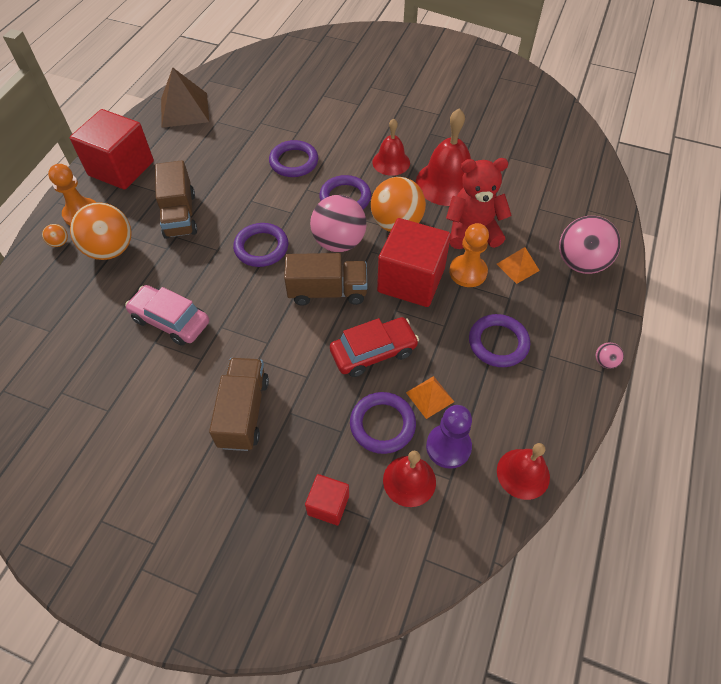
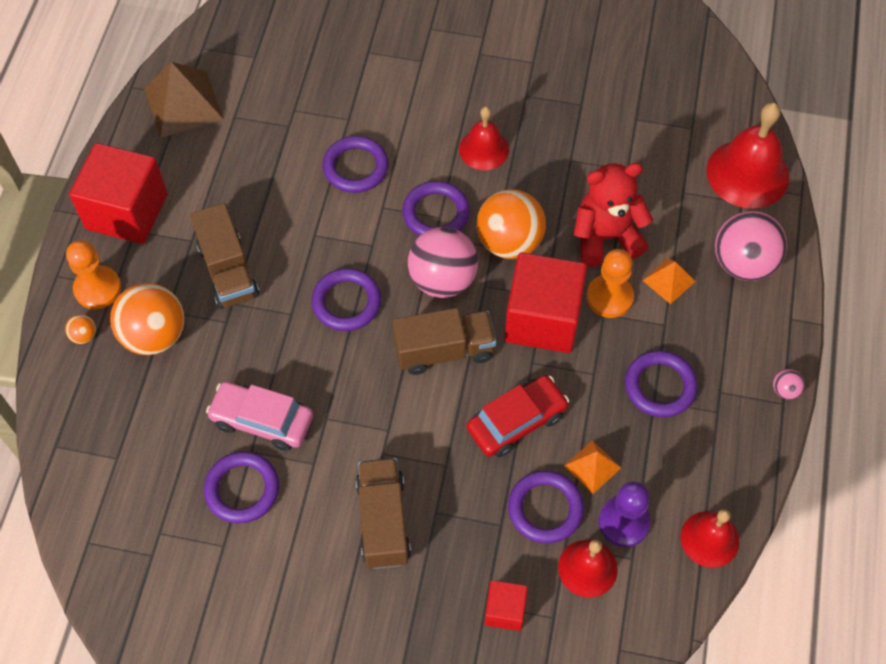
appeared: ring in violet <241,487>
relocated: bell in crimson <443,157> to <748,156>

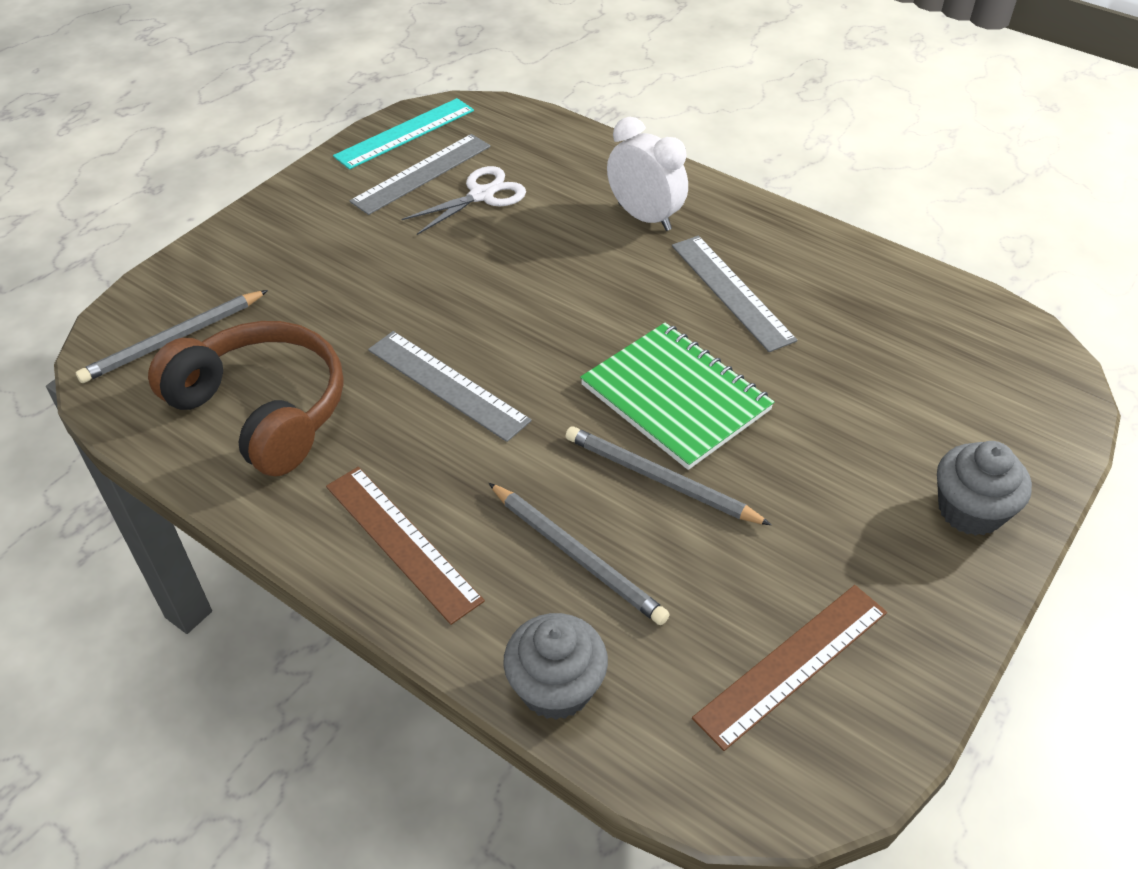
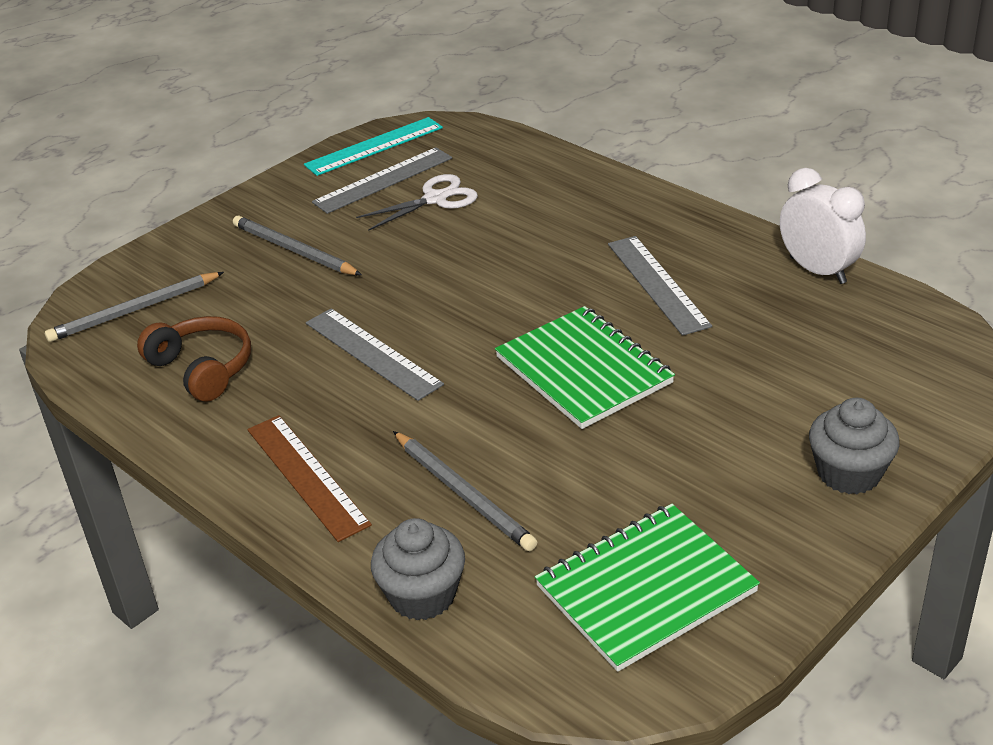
relocated: bedside clock in white <647,174> to <823,226>; wooden pencil in ash-grey <668,475> to <297,245>
exchanged: straightedge in russet <789,668> to exercise book in leaf-green <647,588>
size: headset in russet <246,398> = <194,359> x0.67

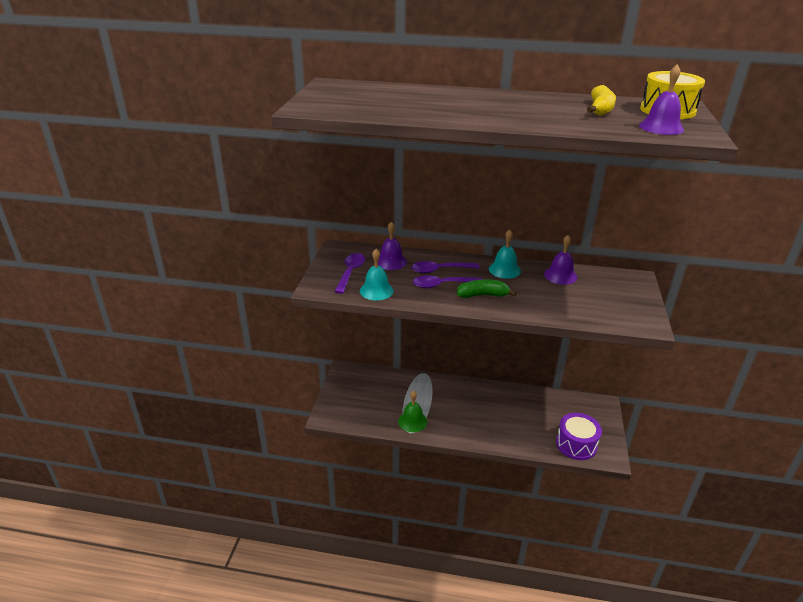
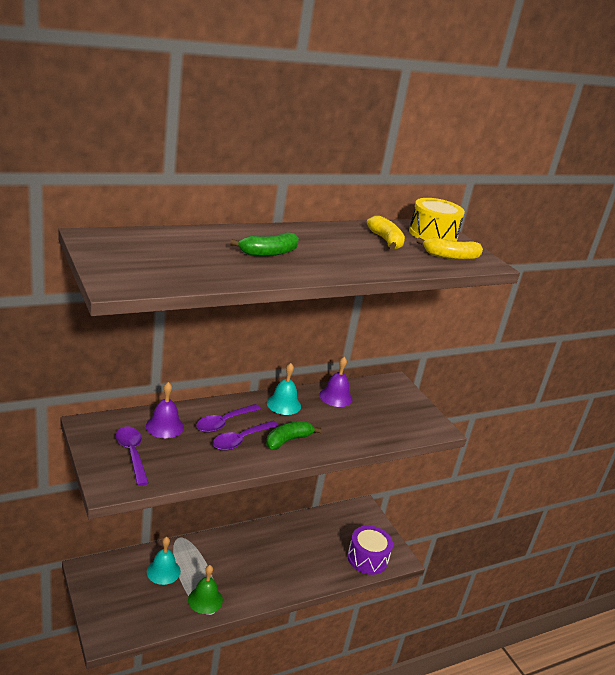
appeared: toy banana in leaf-green <264,244>
relocated: bell in teal <377,275> to <164,561>
exchanged: bell in violet <661,99> to toy banana in golden <449,249>

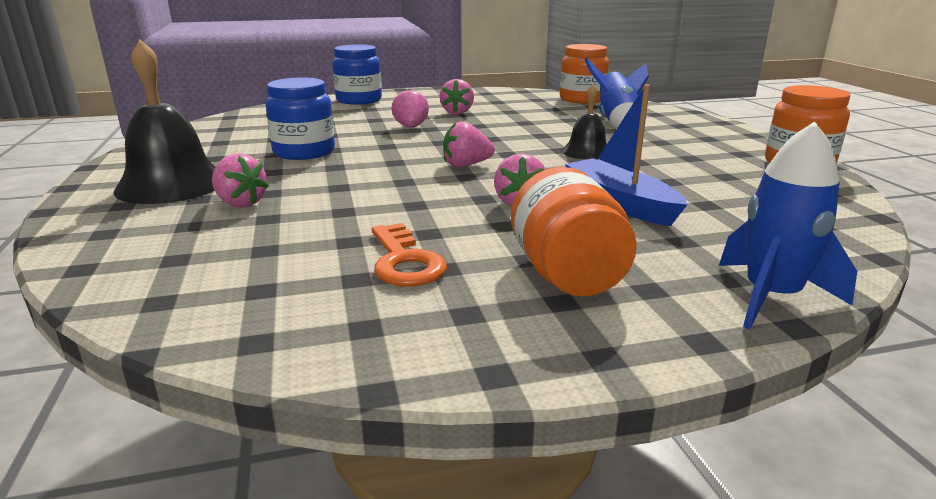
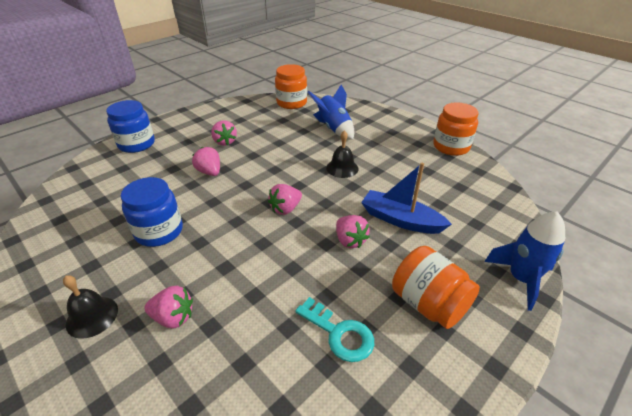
colour: latchkey in orange <409,255> to latchkey in teal <334,329>
size: bell in black <164,122> = <90,307> x0.56

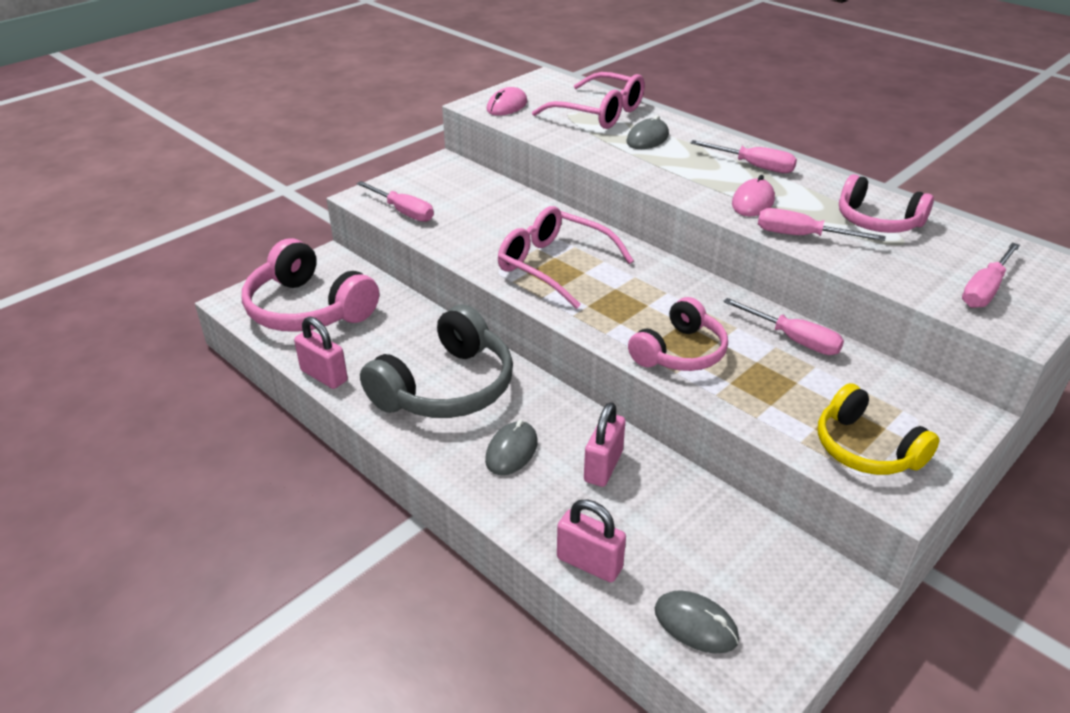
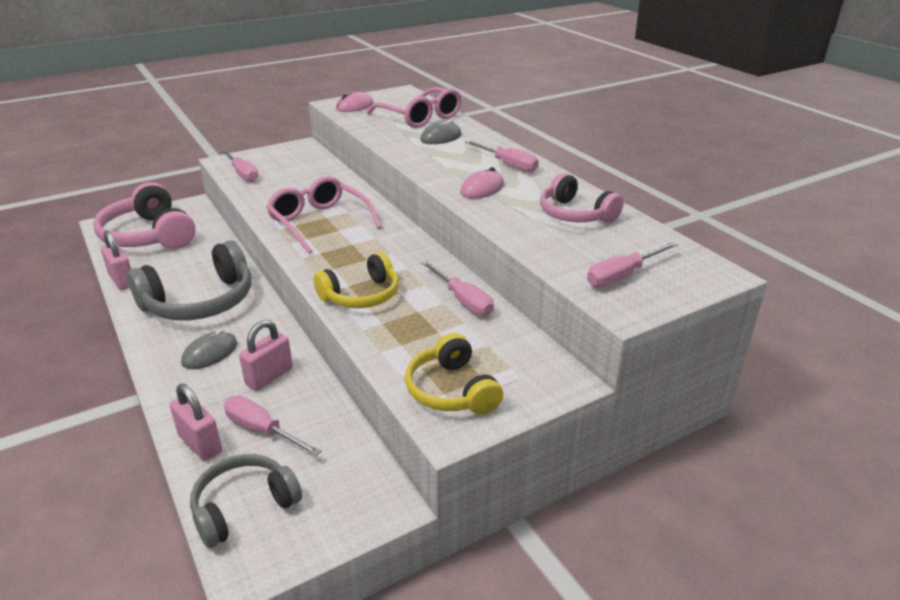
relocated: screwdriver in rose-pink <822,224> to <272,426>
exchanged: computer mouse in ash-grey <697,621> to headset in ash-grey <246,501>
colour: headset in rose-pink <678,334> to headset in golden <356,280>

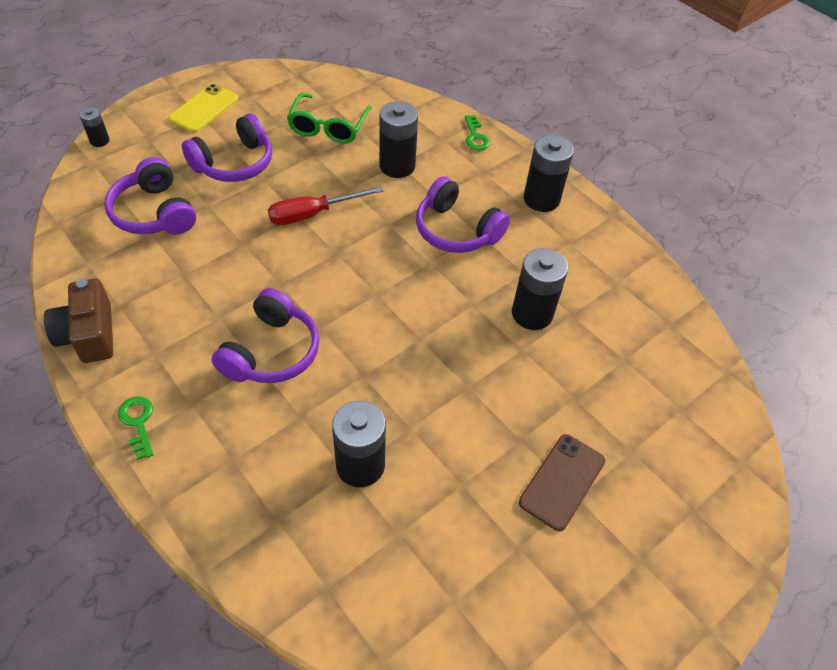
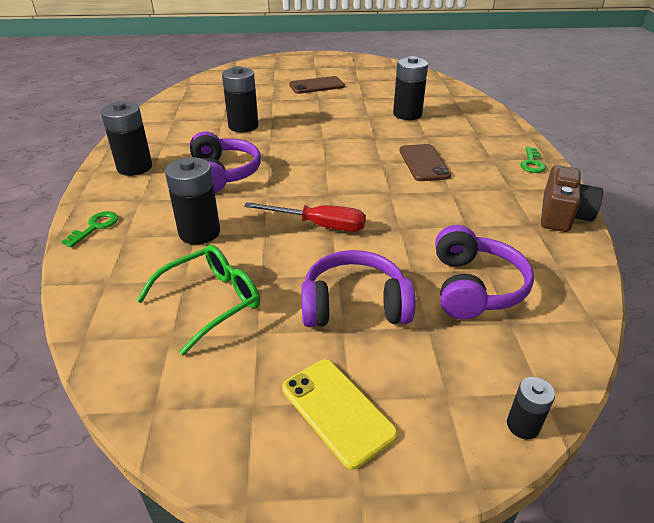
exchanged: headset in violet <265,335> to smartphone in russet <425,162>
spun: smartphone in golden <203,108> = <340,414> 75 degrees clockwise

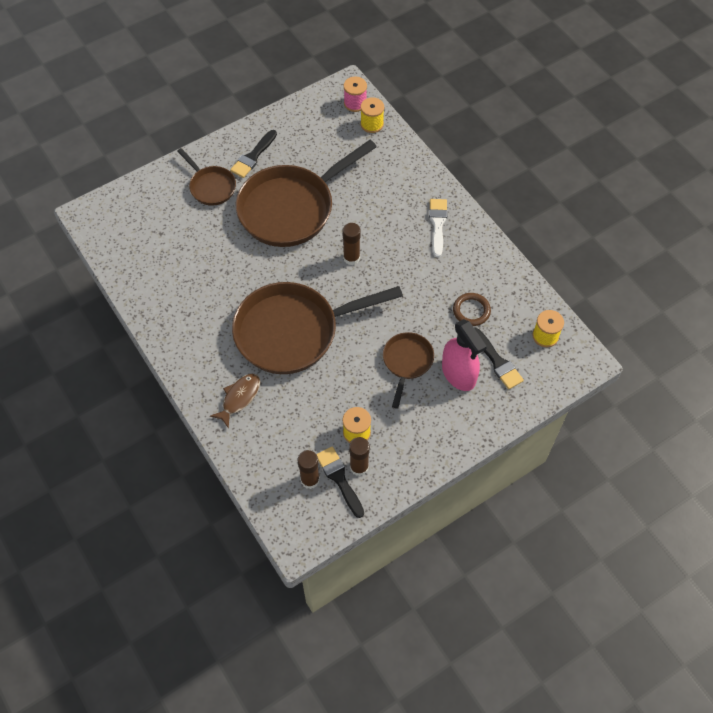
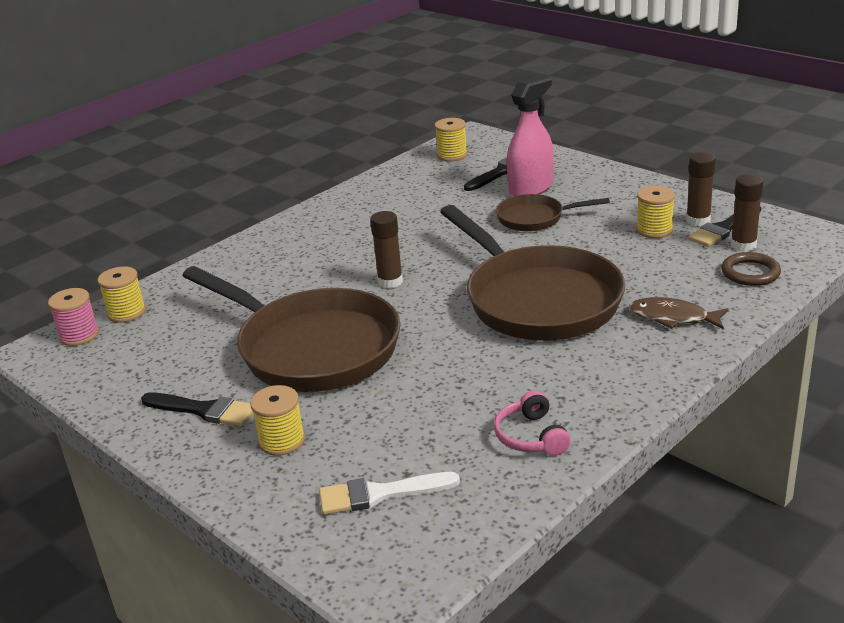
appeared: headset in rose-pink <532,423>
relocated: brush in white <438,228> to <389,493>; ring in russet <472,309> to <751,269>
exchanged: frying pan in russet <206,177> to bobbin in golden <277,420>

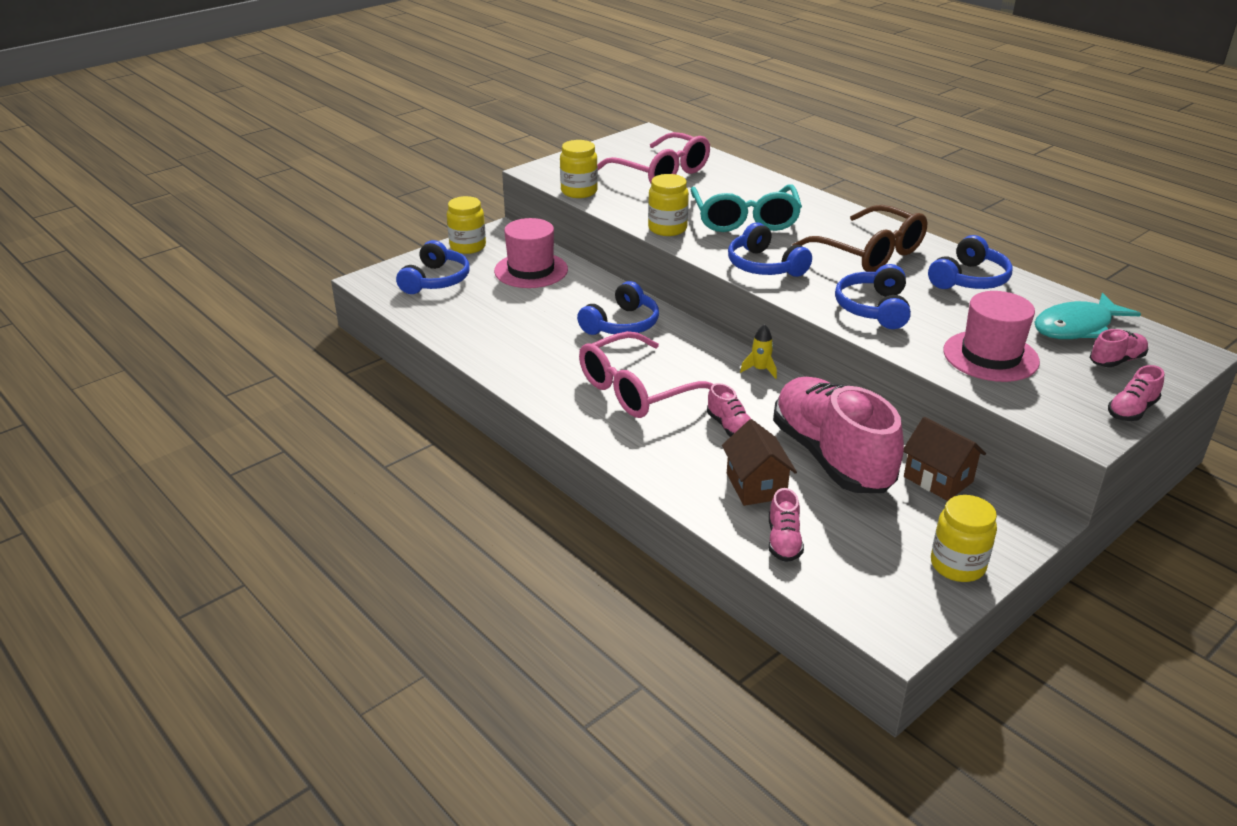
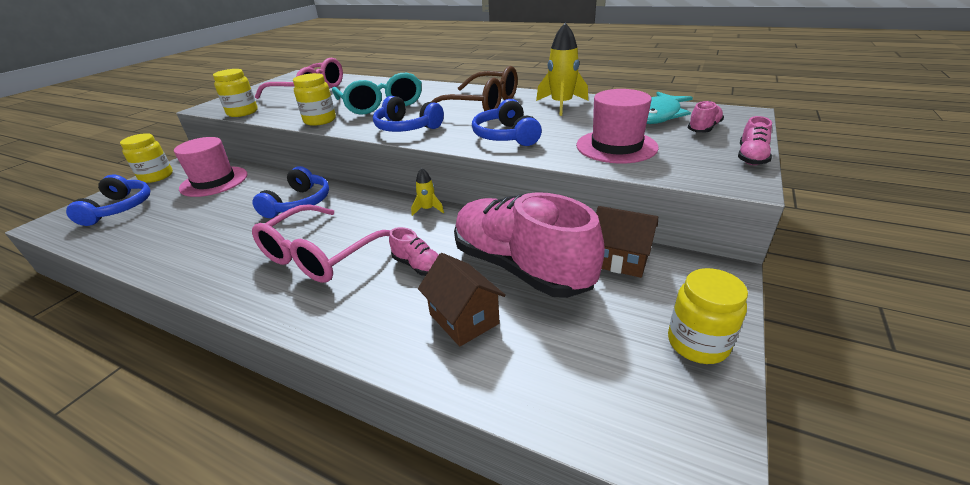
missing: lace-up shoe in rose-pink <786,525>
exchanged: headset in royal blue <970,262> to toy rocket in golden <562,69>

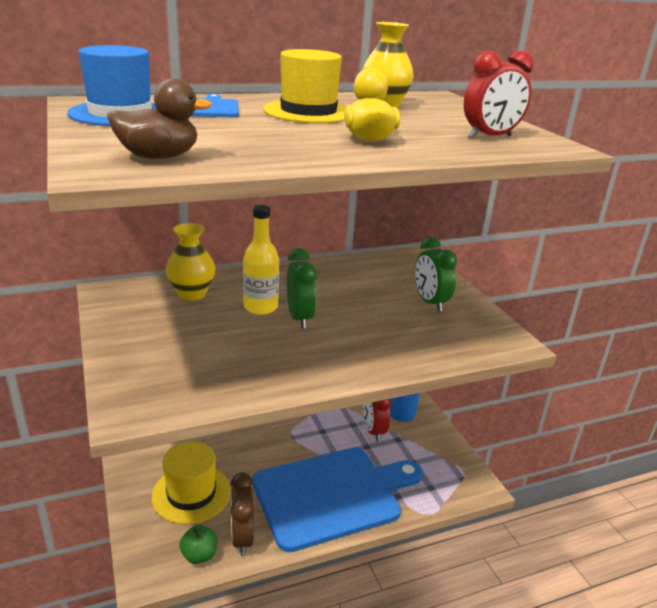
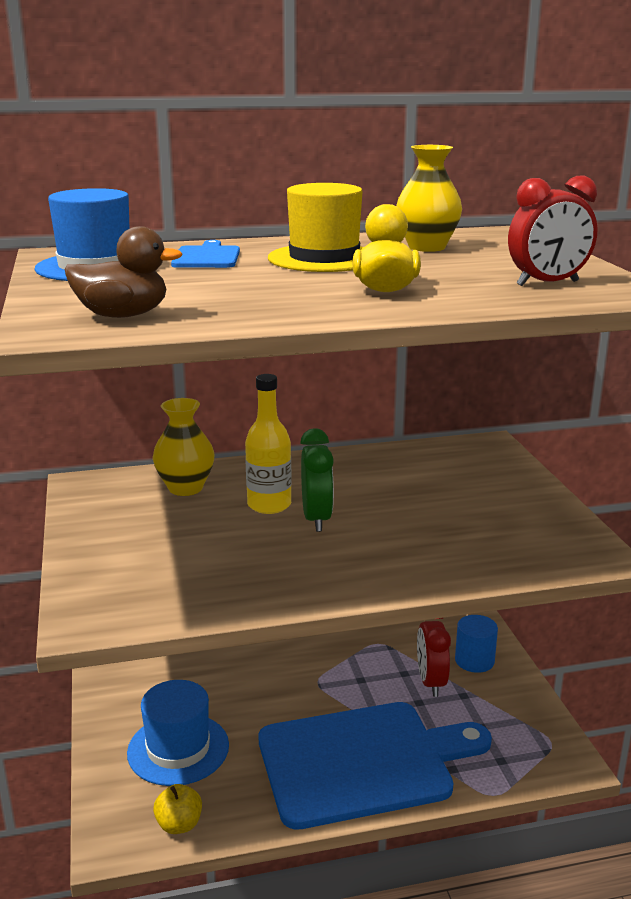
missing: bedside clock in leaf-green <436,274>; bedside clock in russet <242,514>
colour: hat in golden <191,483> to hat in royal blue <178,733>; toy apple in leaf-green <198,544> to toy apple in golden <177,809>

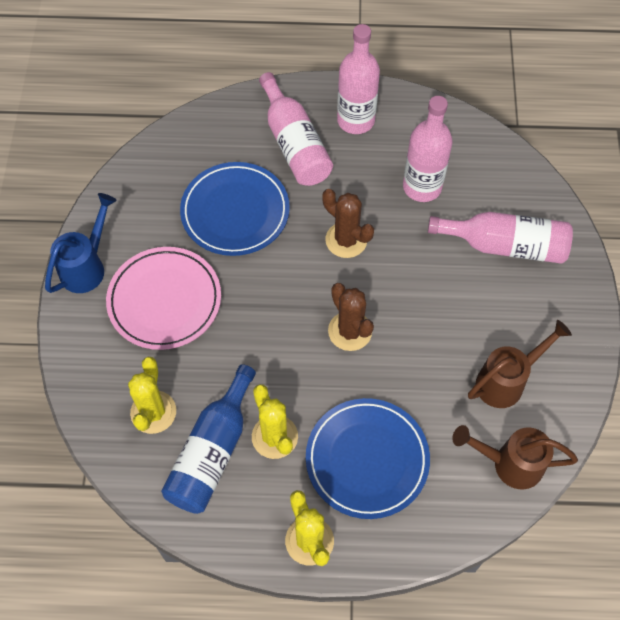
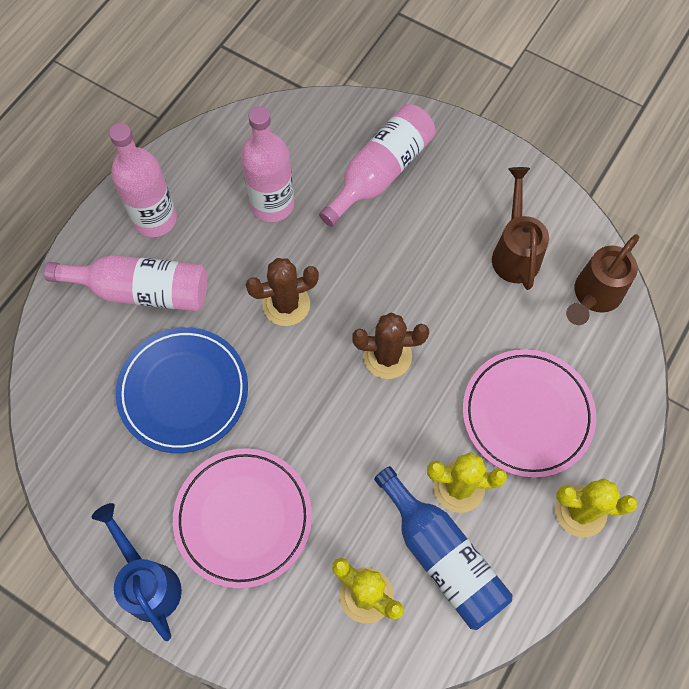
colour: plate in royal blue <368,458> to plate in rose-pink <529,413>

